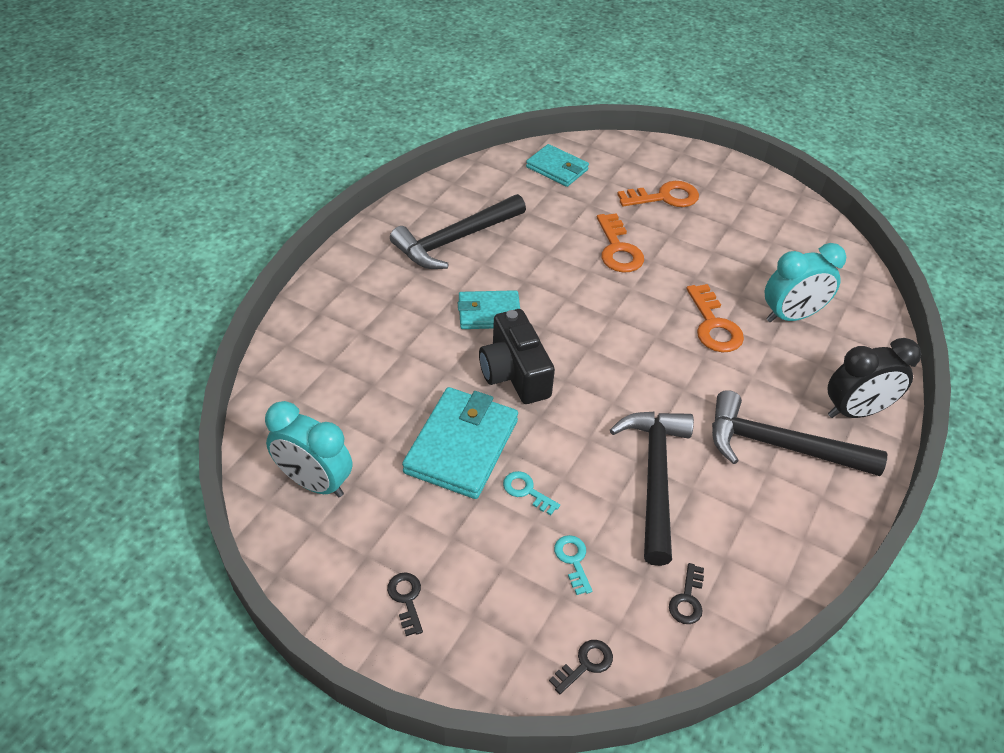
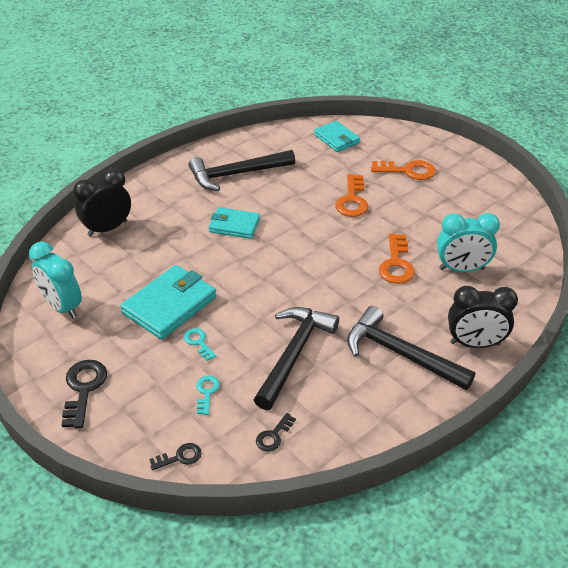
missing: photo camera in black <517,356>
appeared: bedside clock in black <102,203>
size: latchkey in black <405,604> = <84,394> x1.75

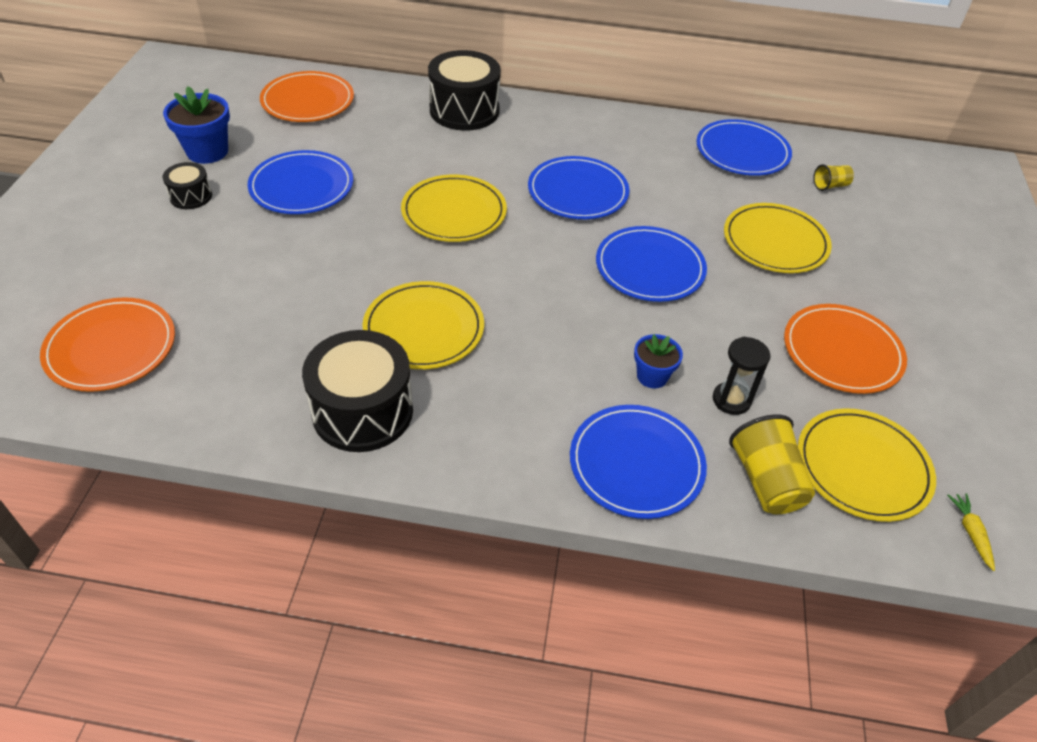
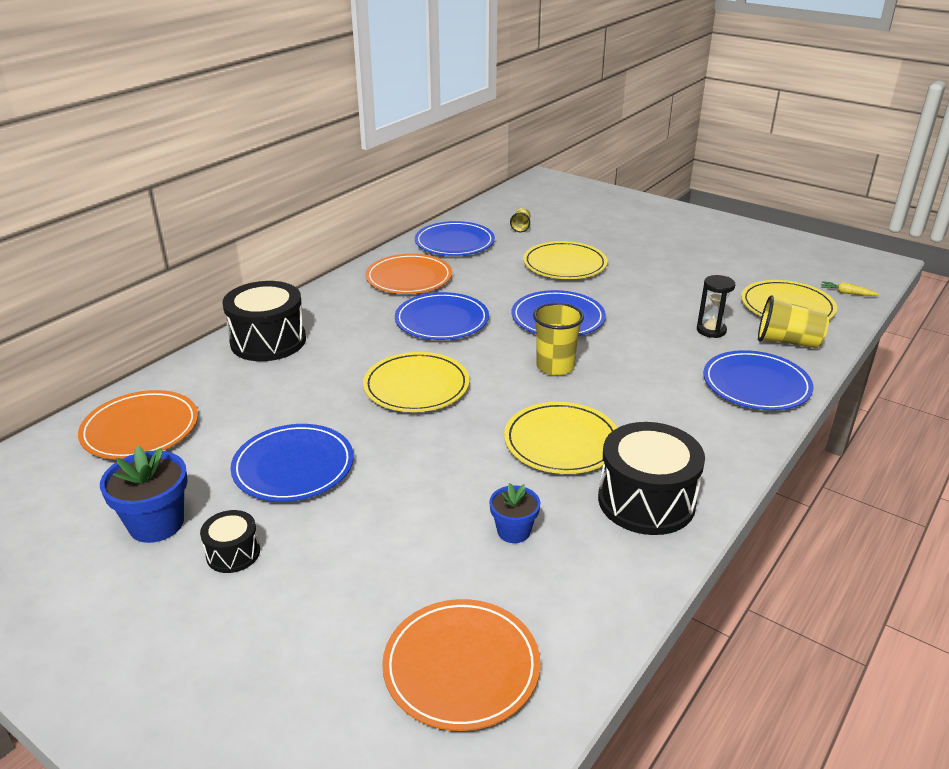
appeared: tumbler in golden <558,339>
relocated: plate in orange <845,349> to <408,274>; flower pot in royal blue <658,361> to <514,513>

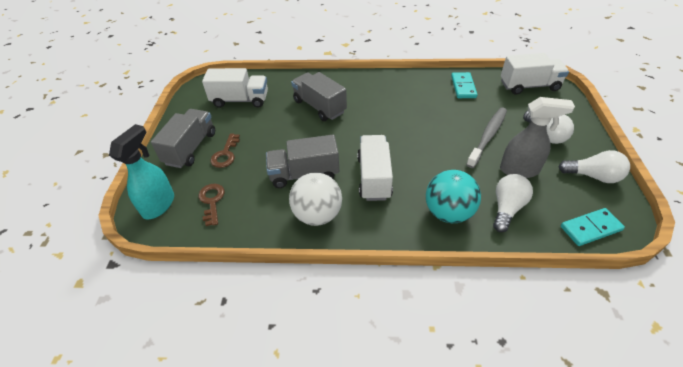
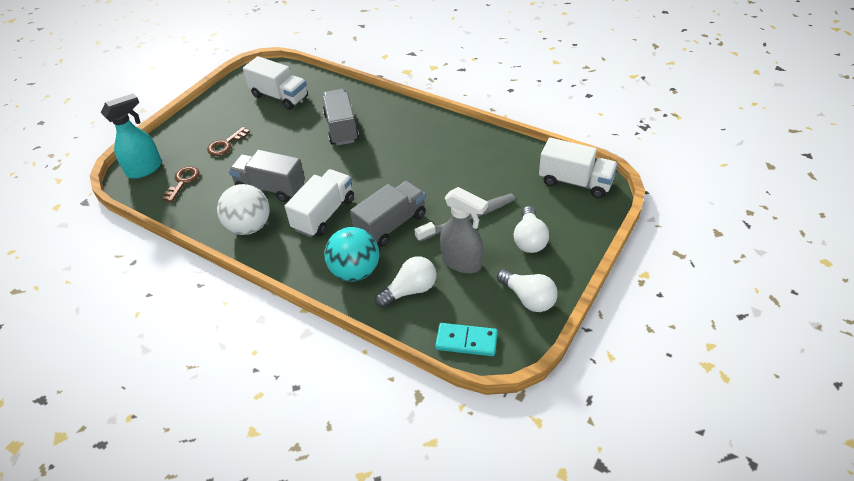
missing: domino piece in teal <464,85>
relocated: toy truck in ash-grey <183,138> to <388,214>

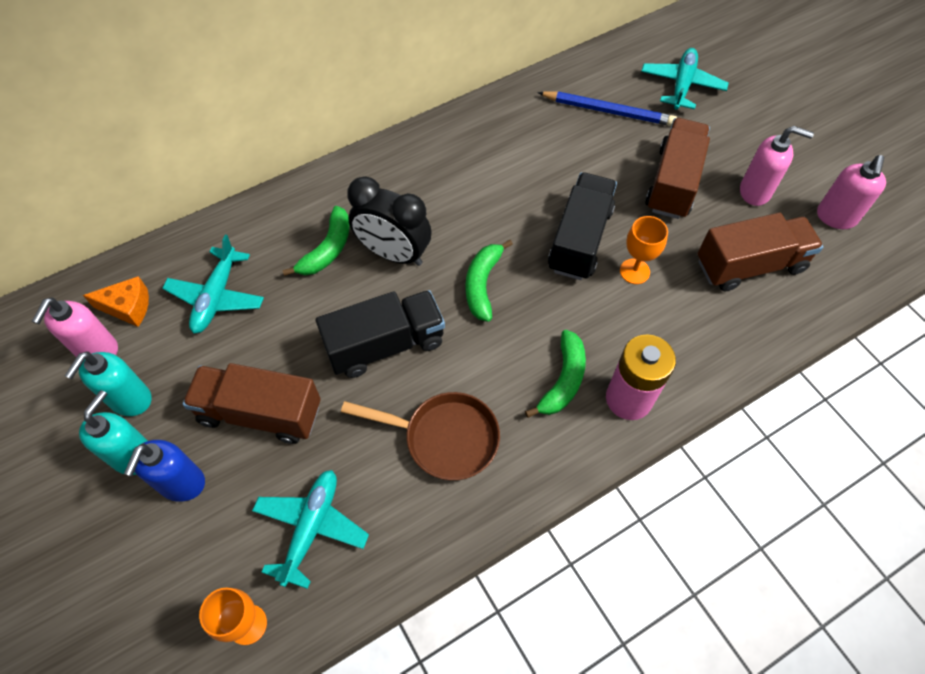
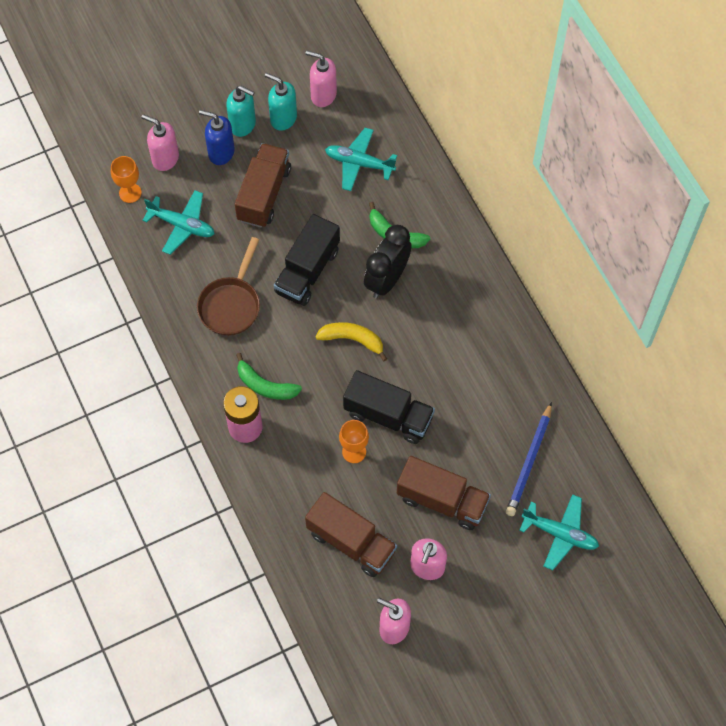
missing: piece of cheese in orange <116,301>
appeared: soap dispenser in rose-pink <160,142>
colour: toy banana in leaf-green <489,281> to toy banana in golden <351,341>
spun: toy truck in russet <760,252> = <351,534> 45 degrees counterclockwise; toy truck in black <380,334> = <307,260> 45 degrees clockwise

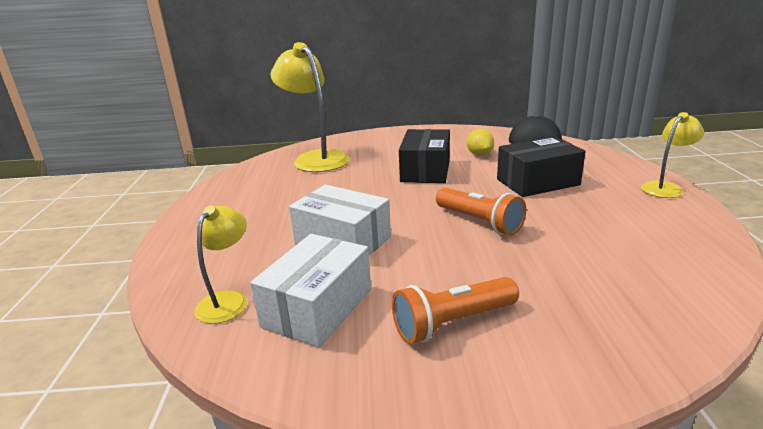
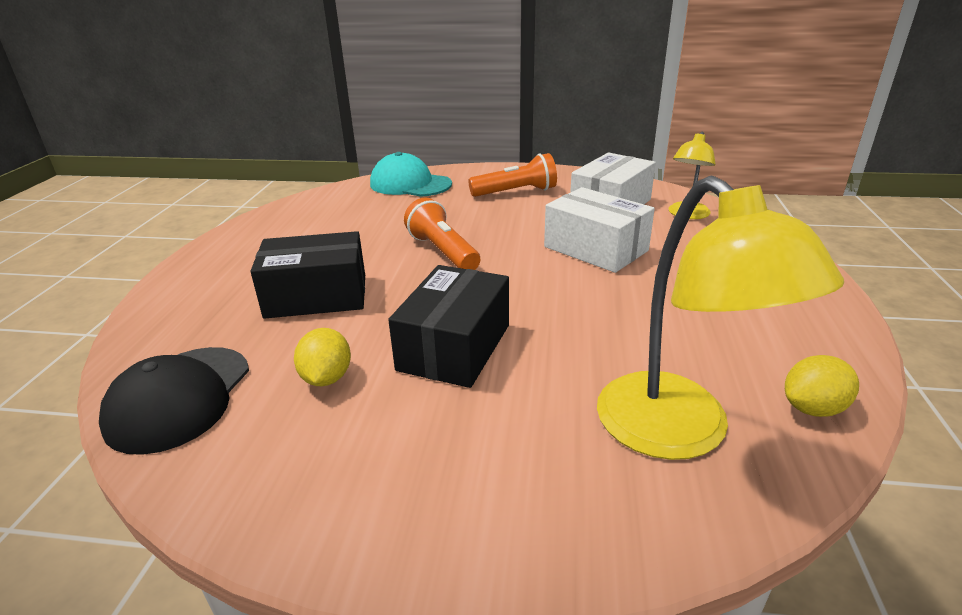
missing: desk lamp in golden <672,155>
appeared: peaked cap in teal <411,174>; toy lemon in golden <822,386>

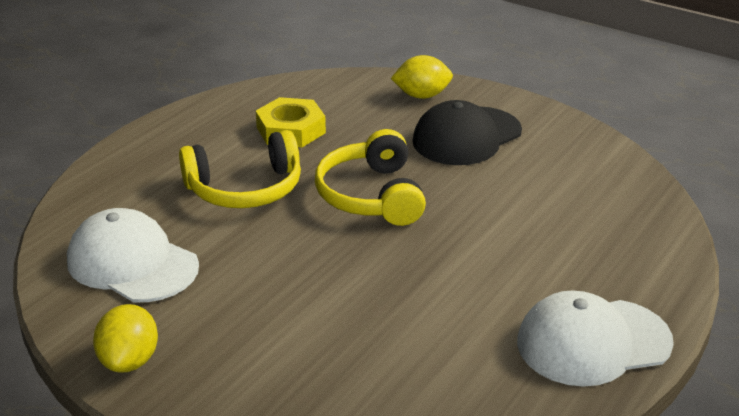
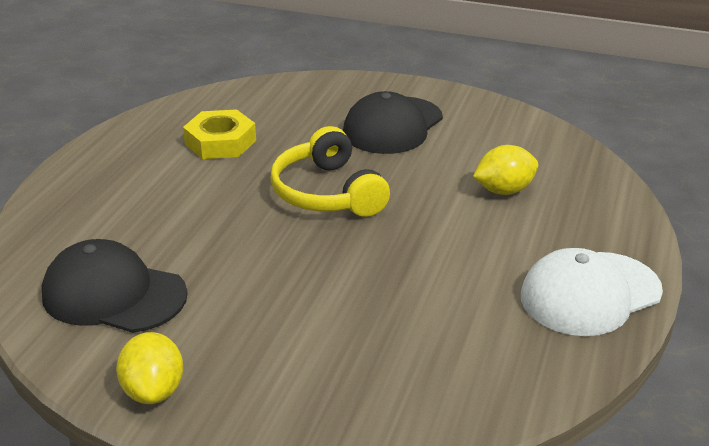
missing: headset in golden <240,169>
relocated: toy lemon in golden <422,77> to <505,170>
colour: peaked cap in white <133,255> to peaked cap in black <115,286>

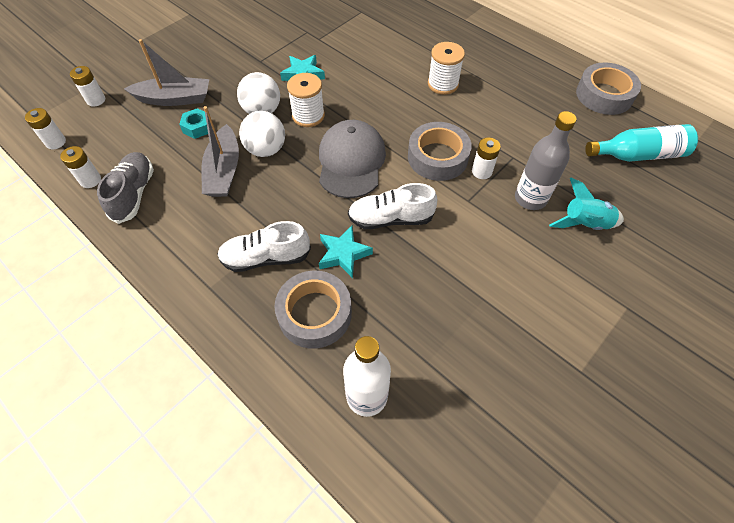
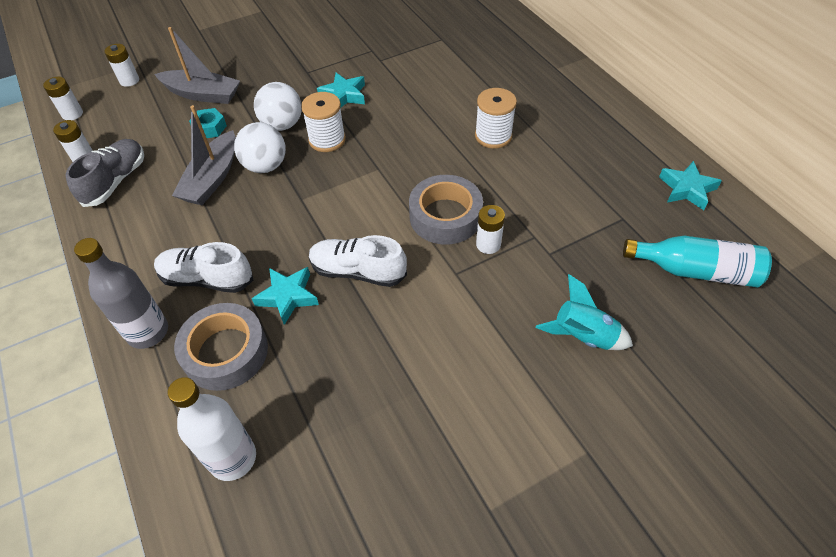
missing: peaked cap in ash-grey <352,159>
relocated: flask in ash-grey <545,160> to <121,293>
exchanged: tape in ash-grey <608,88> to five-pointed star in teal <690,185>

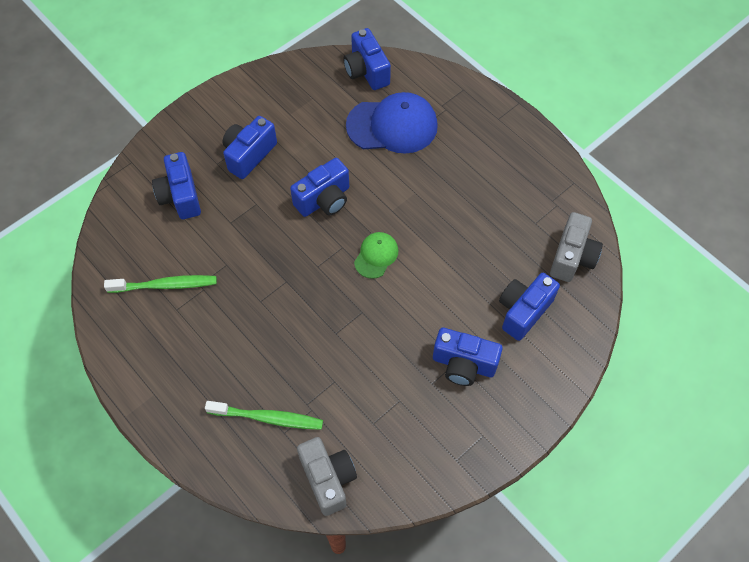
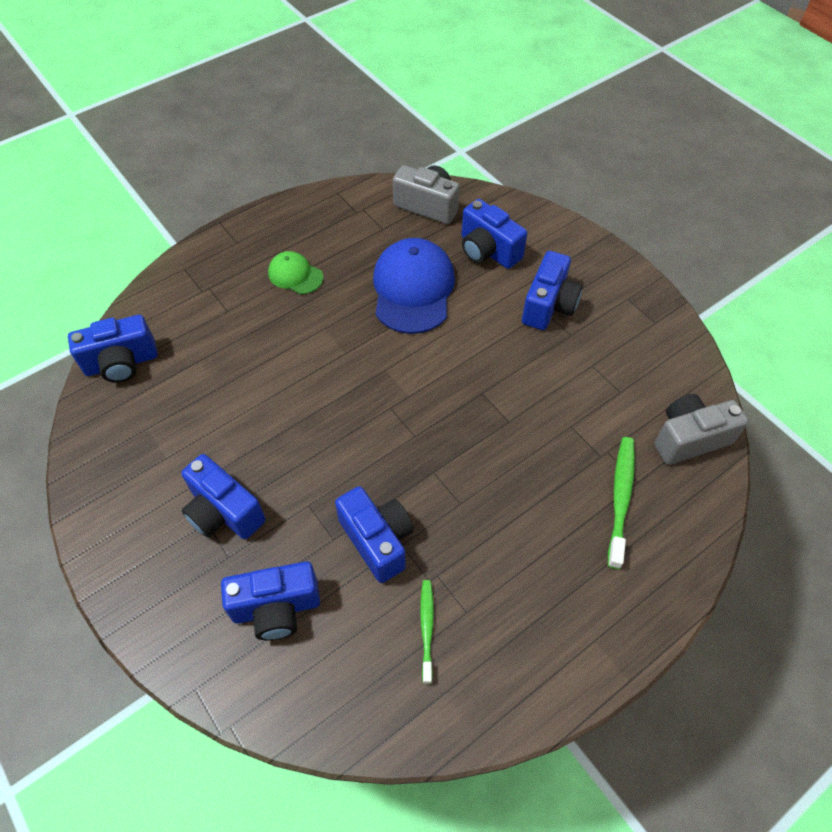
relocated: peaked cap in royal blue <392,123> to <414,286>; photo camera in royal blue <319,187> to <374,534>; peaked cap in leaf-green <376,255> to <295,272>
size: toothbrush in leaf-green <160,284> = <427,632> x0.64

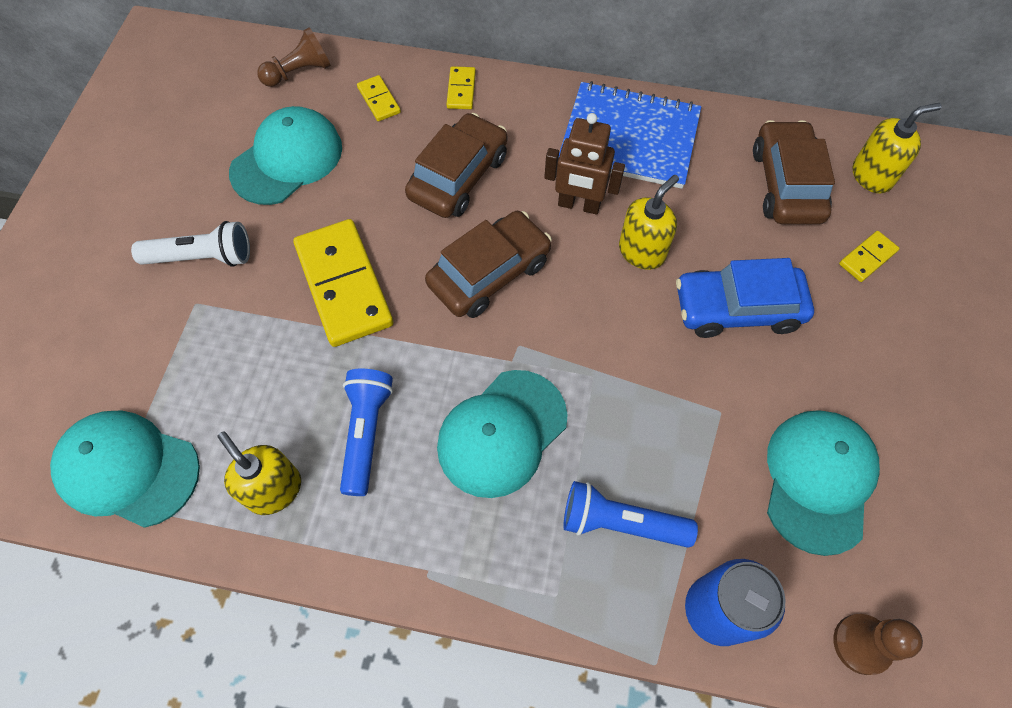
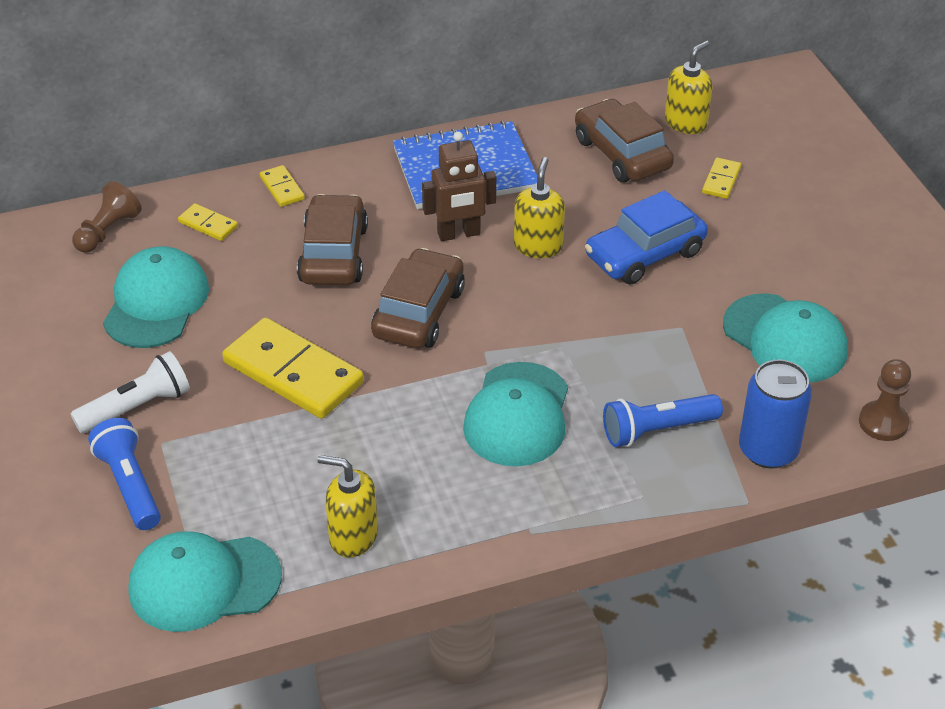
relocated: torch in royal blue <366,432> to <124,474>
spun: peaked cap in teal <823,483> = <785,337> 150 degrees clockwise

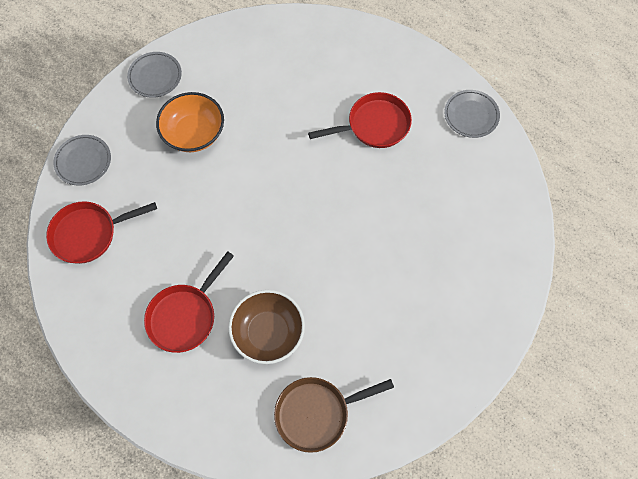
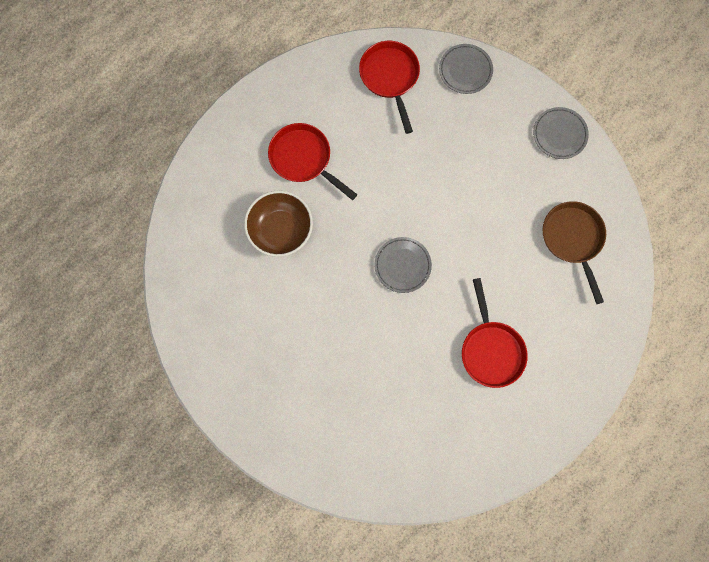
missing: deep dish in orange <190,122>
relocated: plate in ash-grey <472,114> to <403,265>; frying pan in russet <334,415> to <574,252>

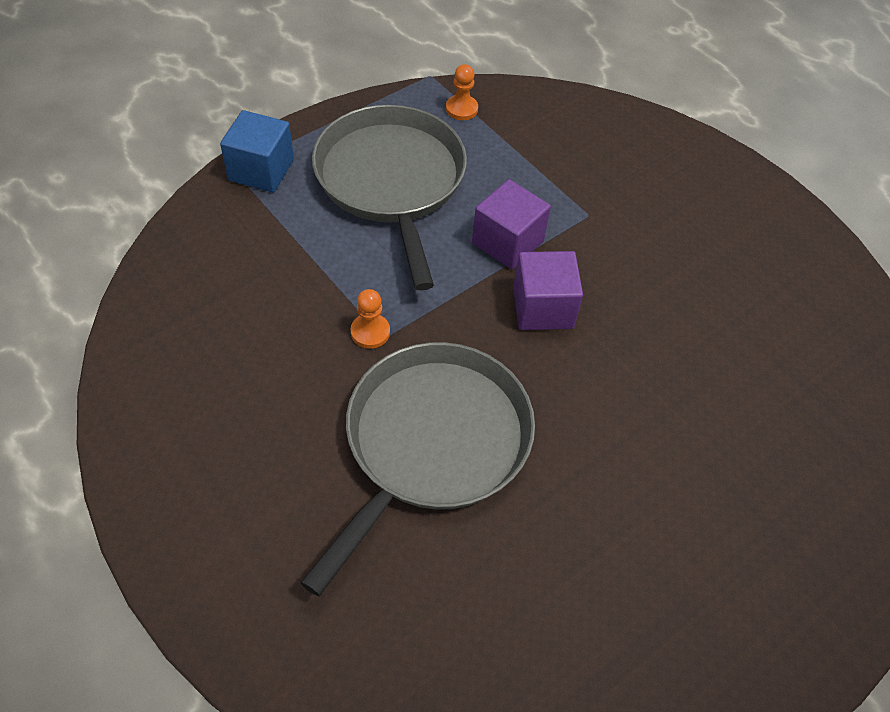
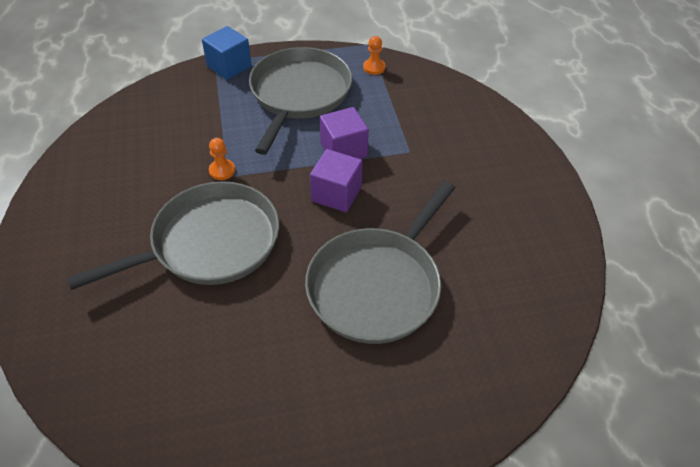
appeared: frying pan in ash-grey <380,262>

